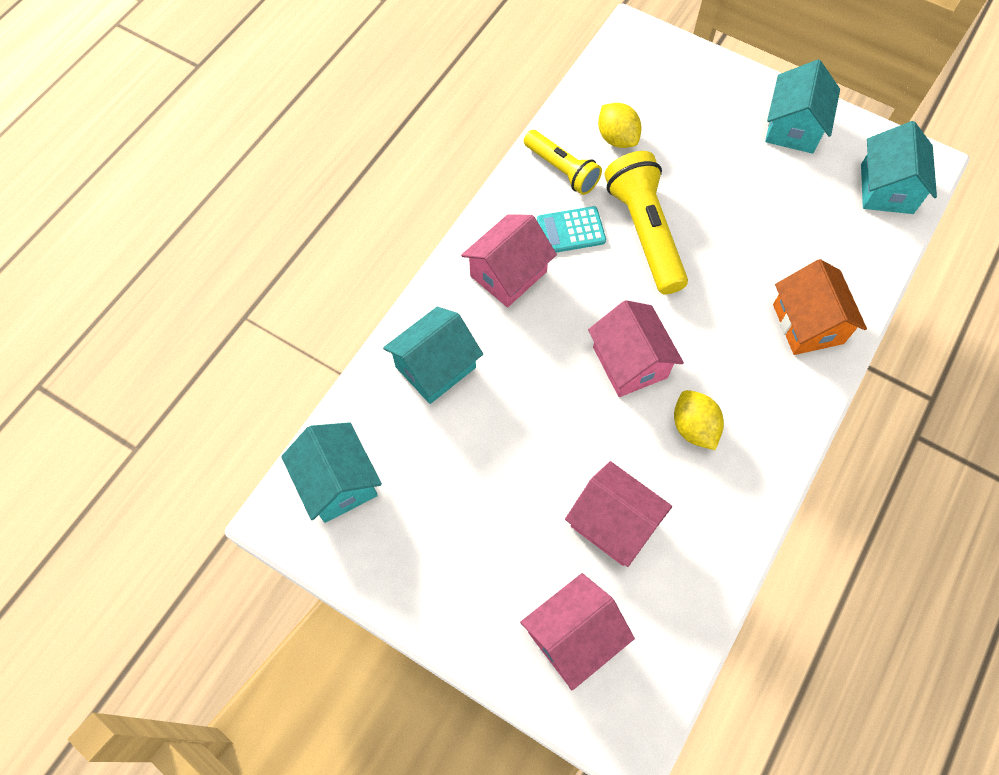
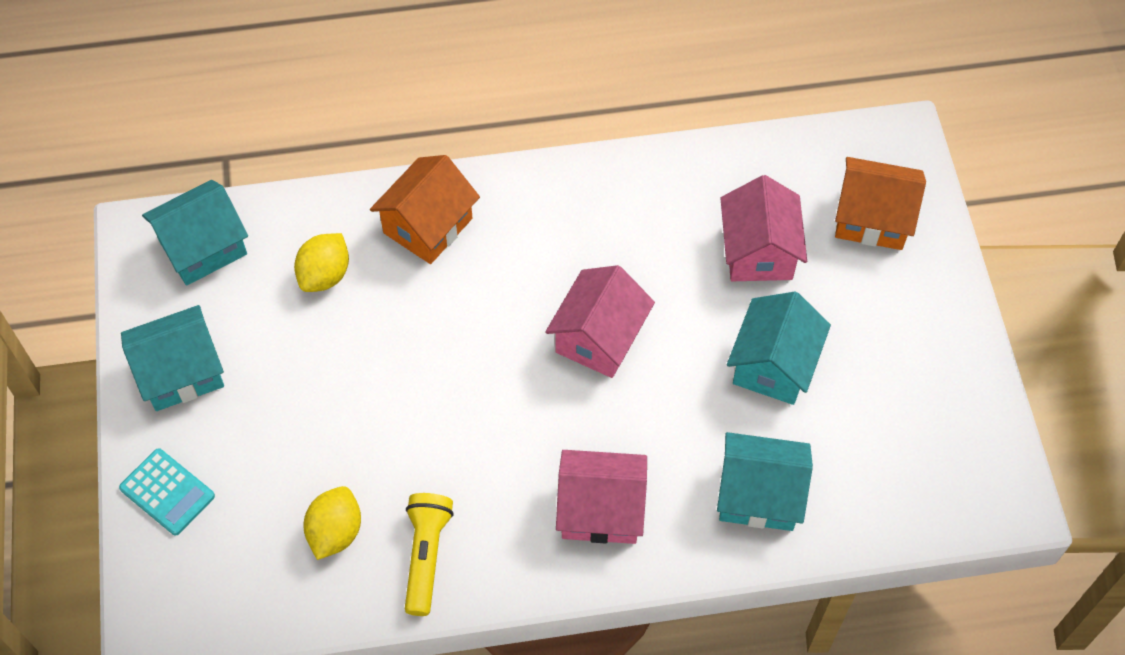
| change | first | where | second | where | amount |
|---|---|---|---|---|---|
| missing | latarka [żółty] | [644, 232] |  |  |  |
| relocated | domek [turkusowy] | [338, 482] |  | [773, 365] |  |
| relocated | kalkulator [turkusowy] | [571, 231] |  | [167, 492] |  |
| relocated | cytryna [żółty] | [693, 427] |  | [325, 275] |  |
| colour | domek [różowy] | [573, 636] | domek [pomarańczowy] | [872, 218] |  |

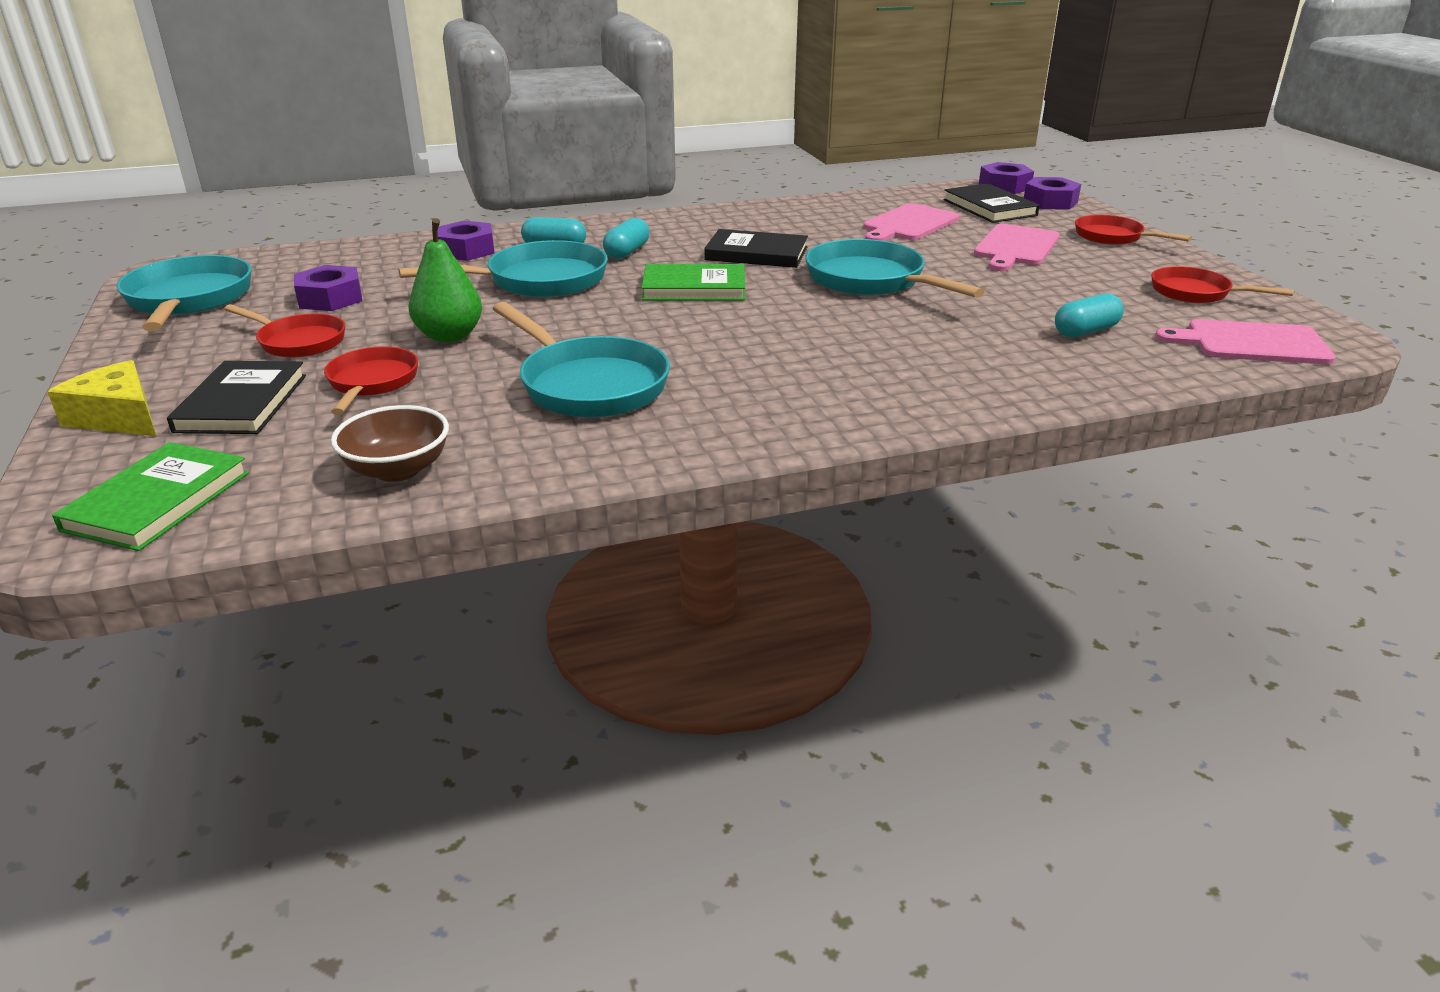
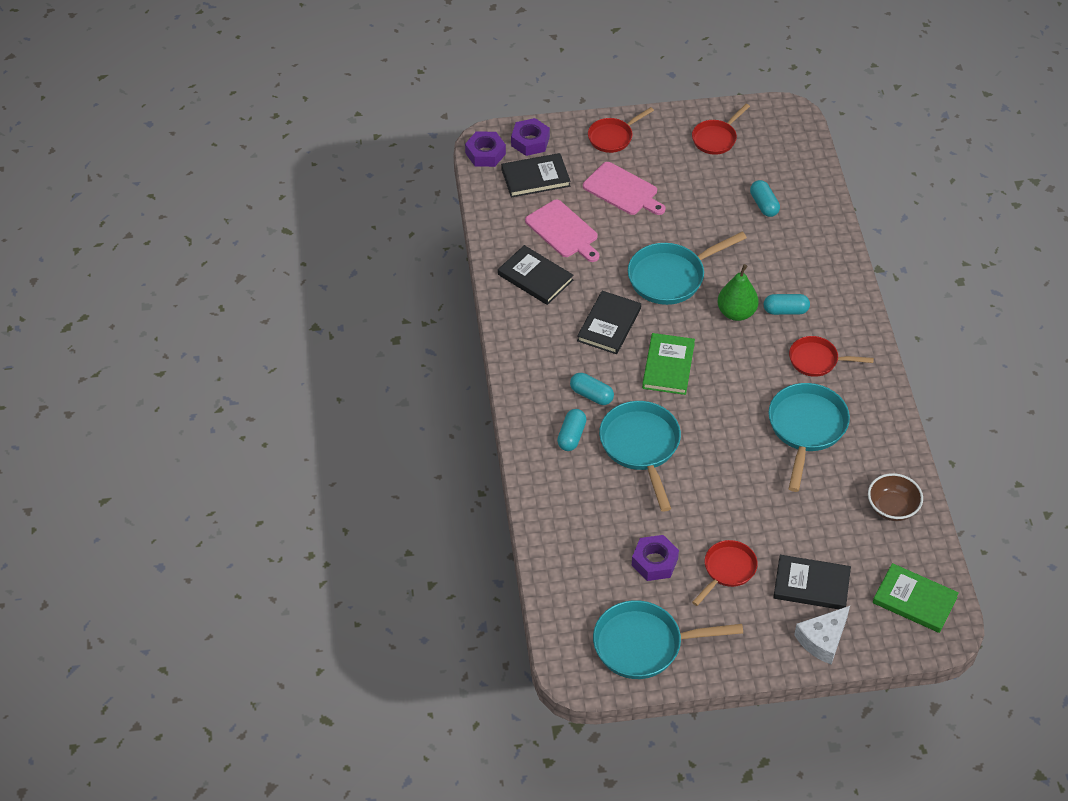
| change | first | where | second | where | amount |
|---|---|---|---|---|---|
| missing | nakrętka [fioletowy] | [467, 250] |  |  |  |
| missing | deska do krojenia [różowy] | [1251, 343] |  |  |  |
| appeared |  |  | książka [czarny] | [535, 277] |  |
| appeared |  |  | kapsułka [turkusowy] | [785, 310] |  |
| relocated | patelnia [czerwony] | [372, 383] |  | [817, 360] |  |
| relocated | gruszka [zielony] | [449, 336] |  | [736, 313] |  |
| colour | ser [żółty] | [118, 417] | ser [biały] | [823, 640] |  |
| spun | patelnia [turkusowy] | [589, 385] |  | [806, 428] | 45 degrees counterclockwise |

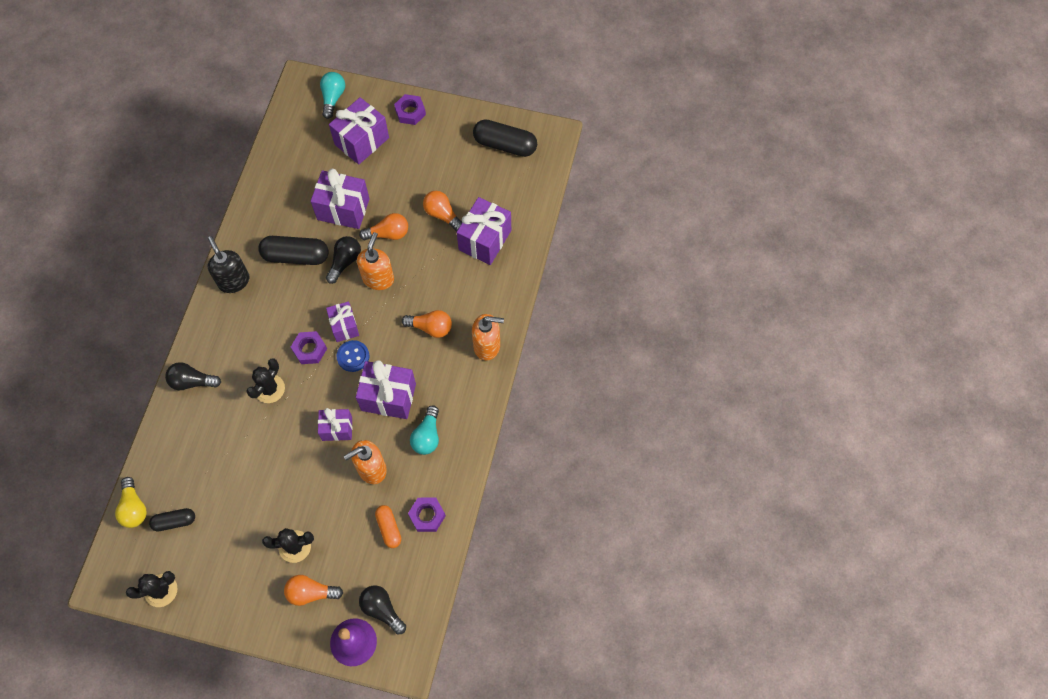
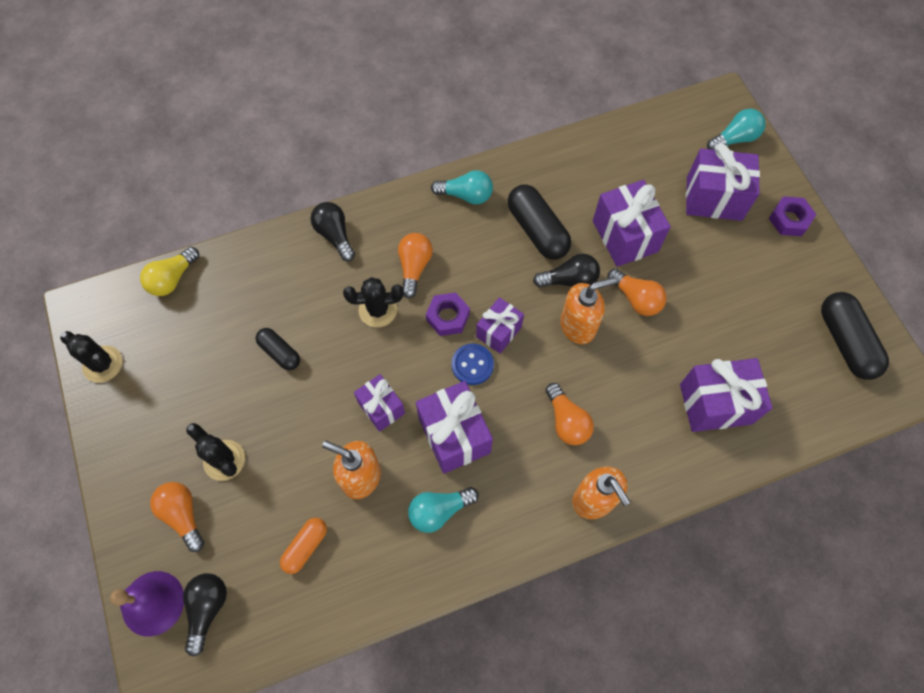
| change | first | where | second | where | amount |
|---|---|---|---|---|---|
| missing | nakrętka [fioletowy] | [427, 516] |  |  |  |
| relocated | kapsułka [czarny] | [174, 521] |  | [280, 352] |  |
| relocated | żarówka [pomarańczowy] | [442, 215] |  | [414, 267] |  |
| exchanged | dozownik mydła [czarny] | [234, 281] | żarówka [turkusowy] | [466, 195] |  |

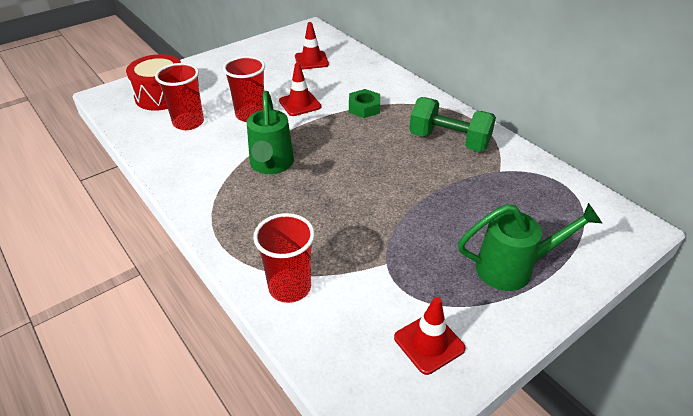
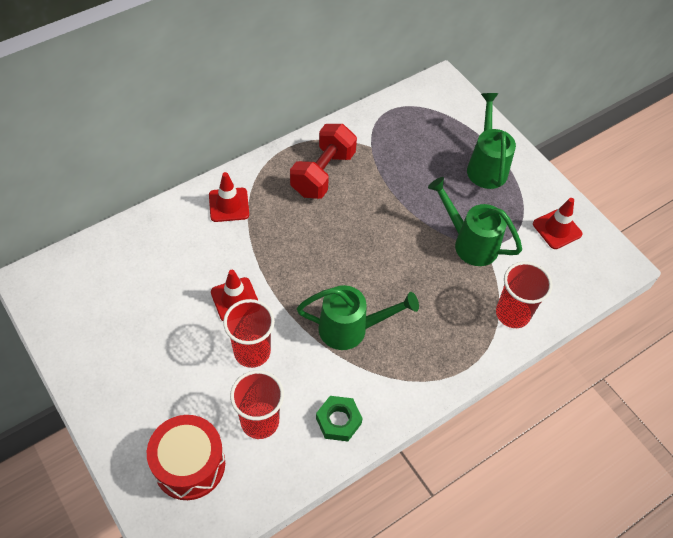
| change | first | where | second | where | amount |
|---|---|---|---|---|---|
| appeared |  |  | konewka [zielony] | [470, 243] |  |
| relocated | pachołek [czerwony] | [311, 60] |  | [229, 205] |  |
| relocated | nakrętka [zielony] | [364, 108] |  | [338, 421] |  |
| colour | hantel [zielony] | [449, 141] | hantel [czerwony] | [323, 173] |  |

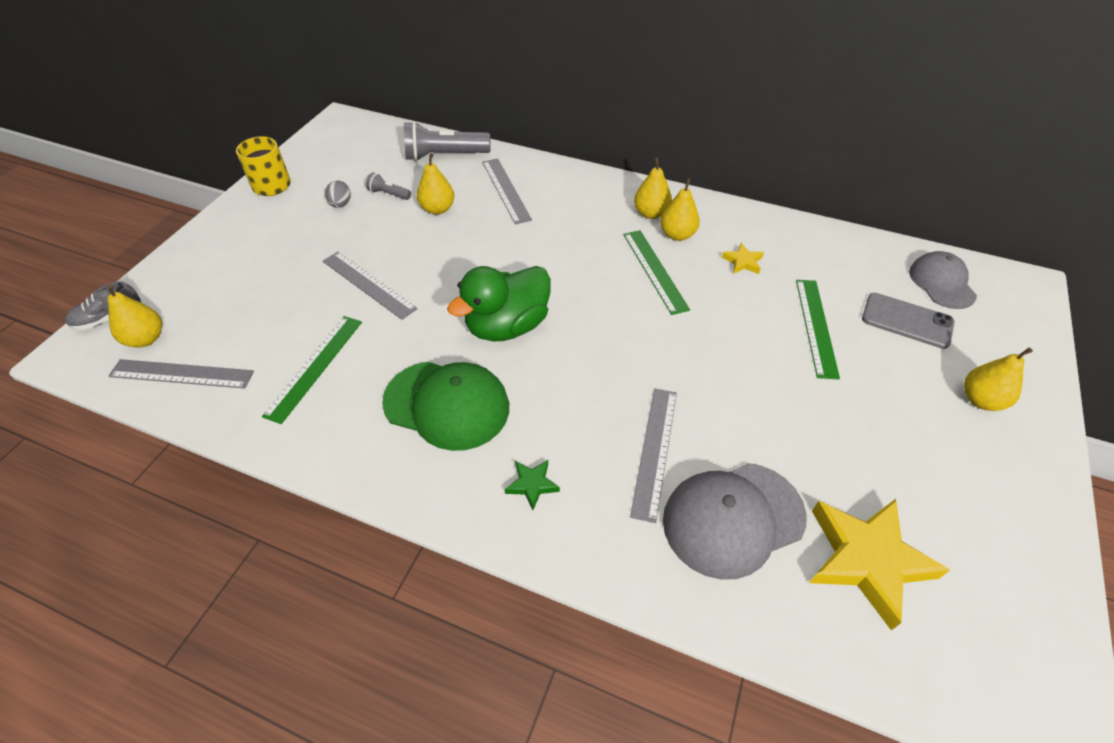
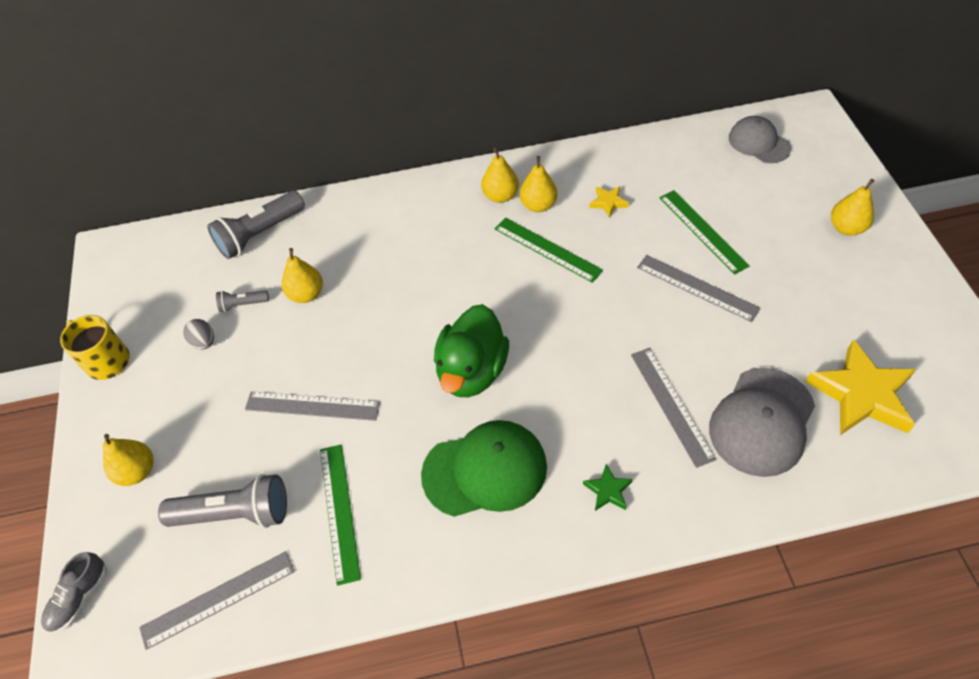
| change | first | where | second | where | amount |
|---|---|---|---|---|---|
| missing | telefon [szary] | [907, 320] |  |  |  |
| appeared |  |  | latarka [szary] | [235, 513] |  |
| relocated | gruszka [żółty] | [146, 339] |  | [137, 471] |  |
| relocated | linijka [szary] | [506, 190] |  | [697, 287] |  |

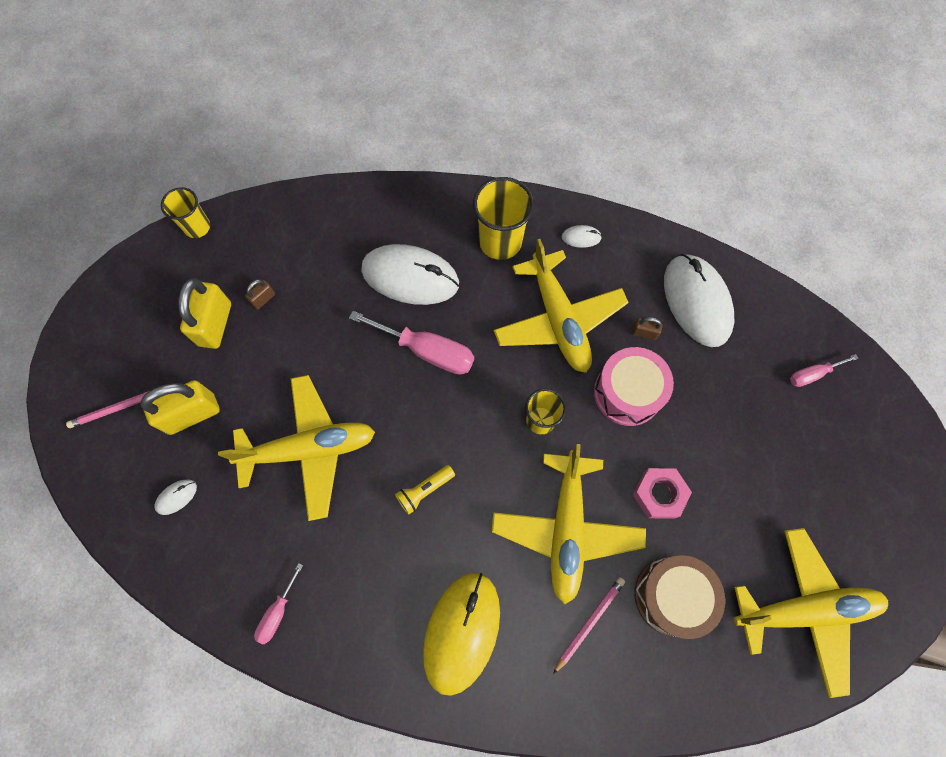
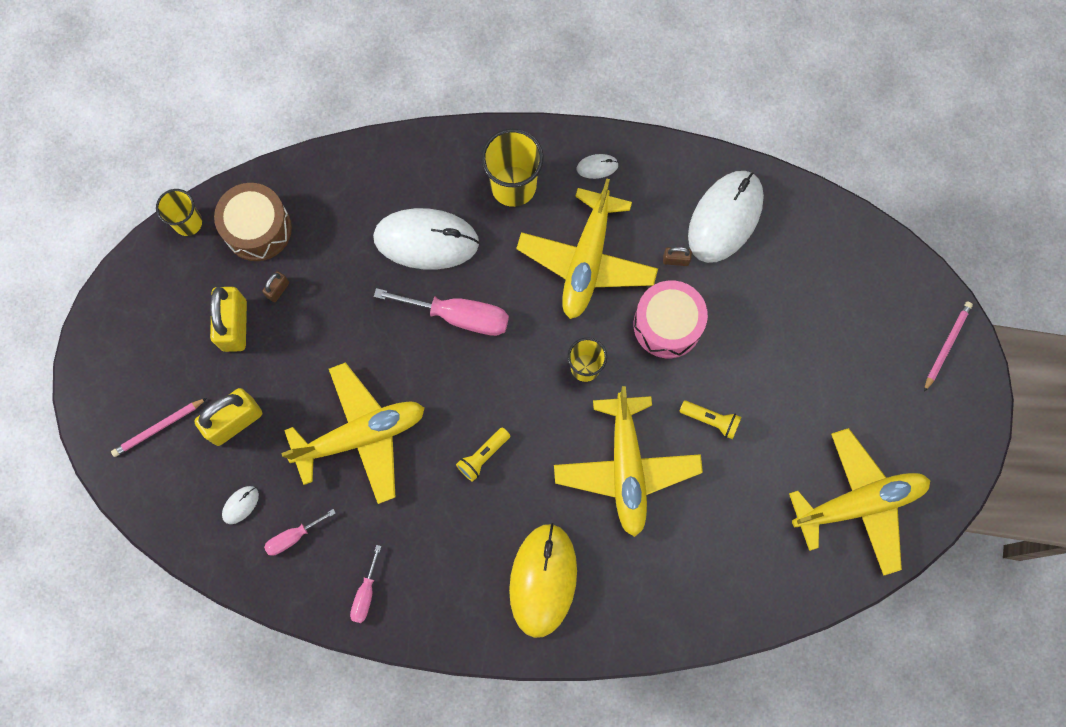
| change | first | where | second | where | amount |
|---|---|---|---|---|---|
| relocated | ołówek [różowy] | [589, 623] |  | [946, 345] |  |
| relocated | bęben [brązowy] | [671, 596] |  | [258, 229] |  |
| relocated | śrubokręt [różowy] | [812, 374] |  | [293, 537] |  |
| exchanged | nakrętka [różowy] | [659, 494] | latarka [żółty] | [711, 420] |  |
| spun | samolot [żółty] | [558, 319] |  | [587, 260] | 45 degrees clockwise |
| spun | myszka [biały] | [696, 302] |  | [725, 218] | 60 degrees clockwise |

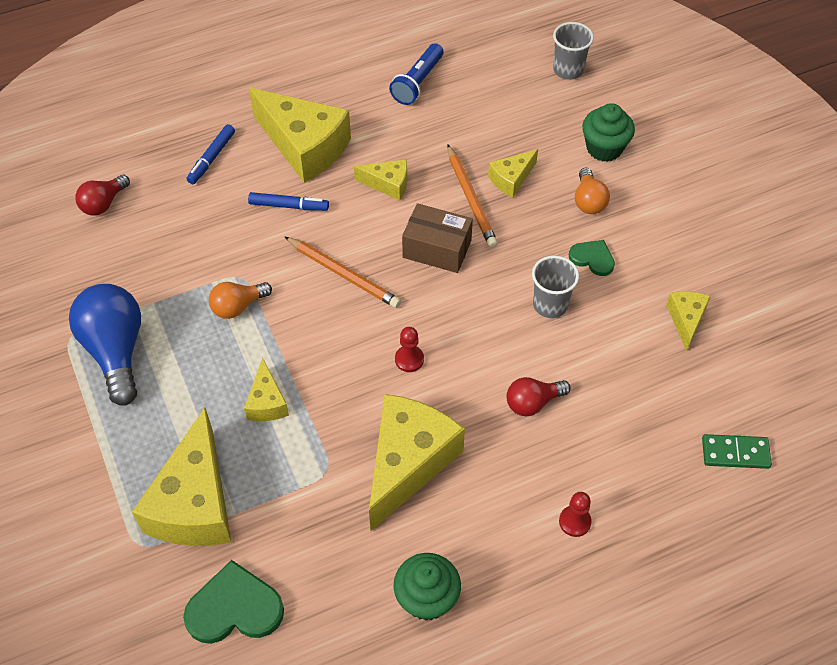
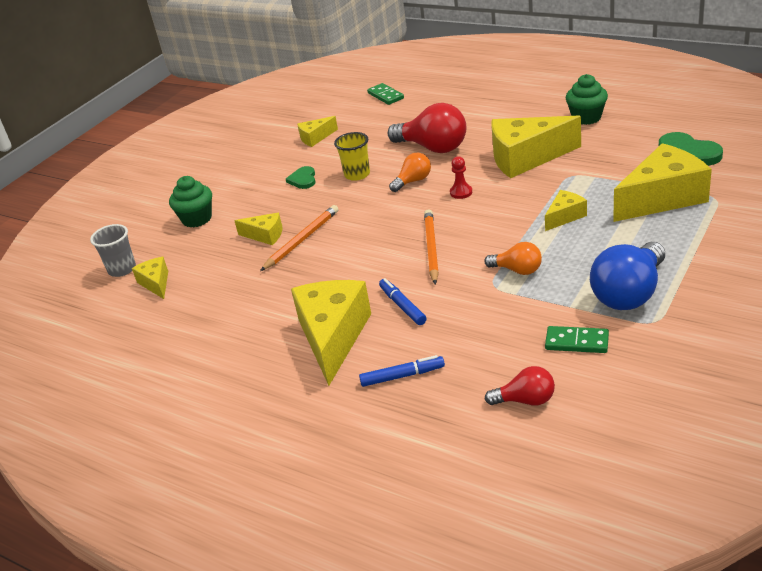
| change | first | where | second | where | amount |
|---|---|---|---|---|---|
| missing | latarka [niebieski] | [418, 82] |  |  |  |
| missing | pudełko [brązowy] | [437, 249] |  |  |  |
| missing | pionek [czerwony] | [575, 522] |  |  |  |
| appeared |  |  | kostka domina [zielony] | [576, 342] |  |
| relocated | ser [żółty] | [388, 184] |  | [156, 283] |  |
| relocated | żarówka [pomarańczowy] | [588, 201] |  | [413, 181] |  |
| colour | szklanka [szary] | [550, 305] | szklanka [żółty] | [357, 174] |  |
| size | żarówka [czerwony] | [533, 403] |  | [433, 148] | x1.84 |

